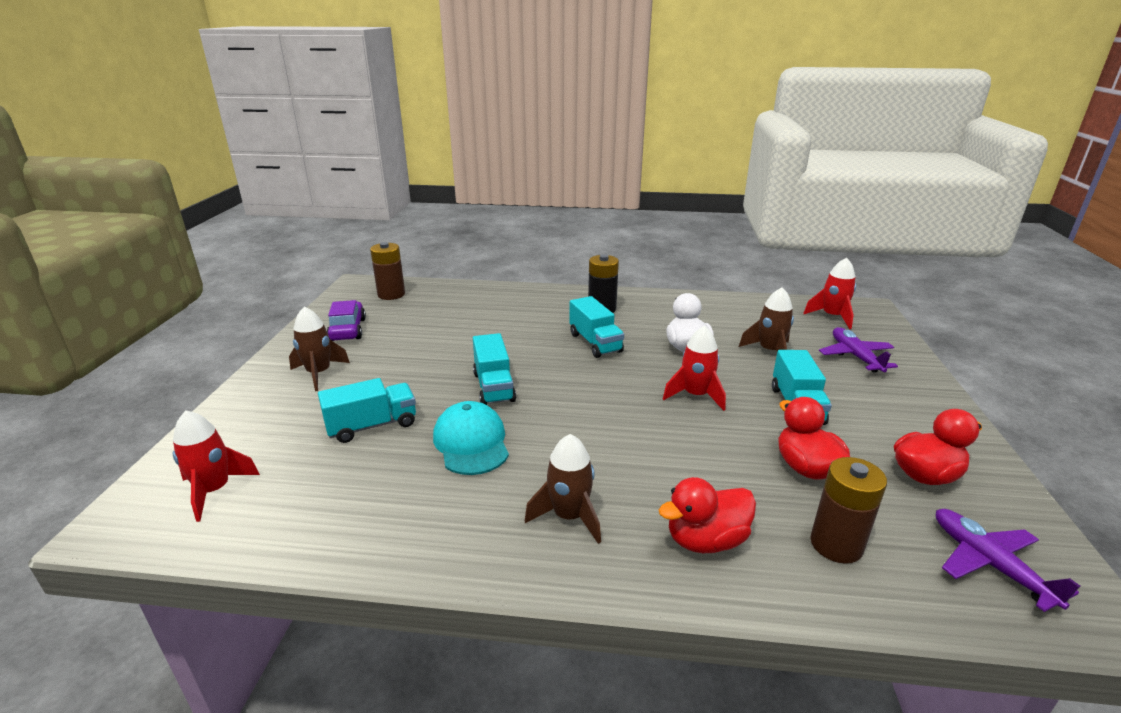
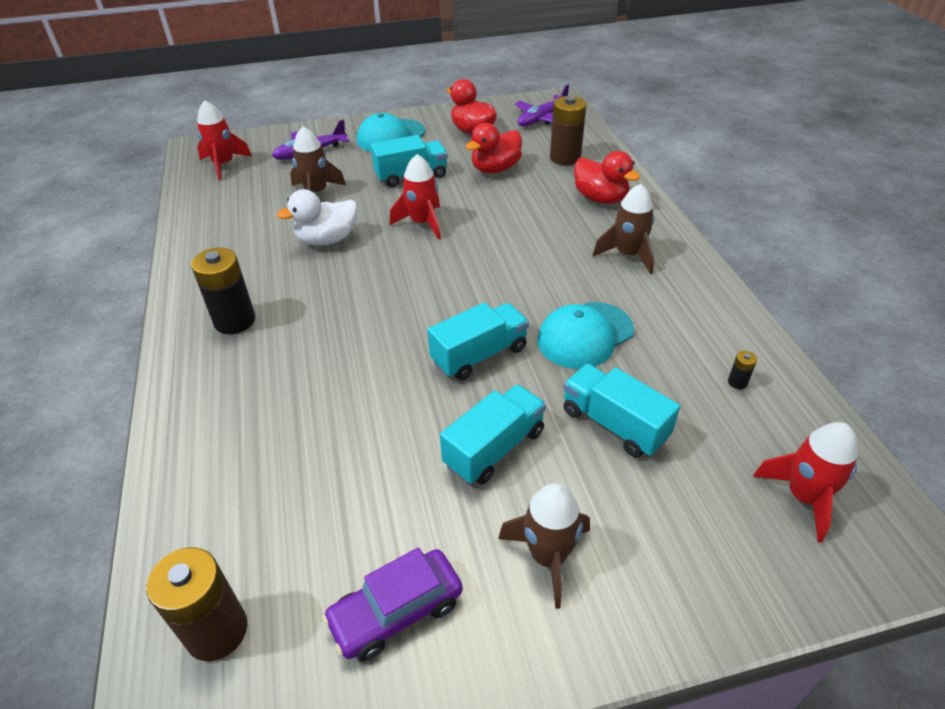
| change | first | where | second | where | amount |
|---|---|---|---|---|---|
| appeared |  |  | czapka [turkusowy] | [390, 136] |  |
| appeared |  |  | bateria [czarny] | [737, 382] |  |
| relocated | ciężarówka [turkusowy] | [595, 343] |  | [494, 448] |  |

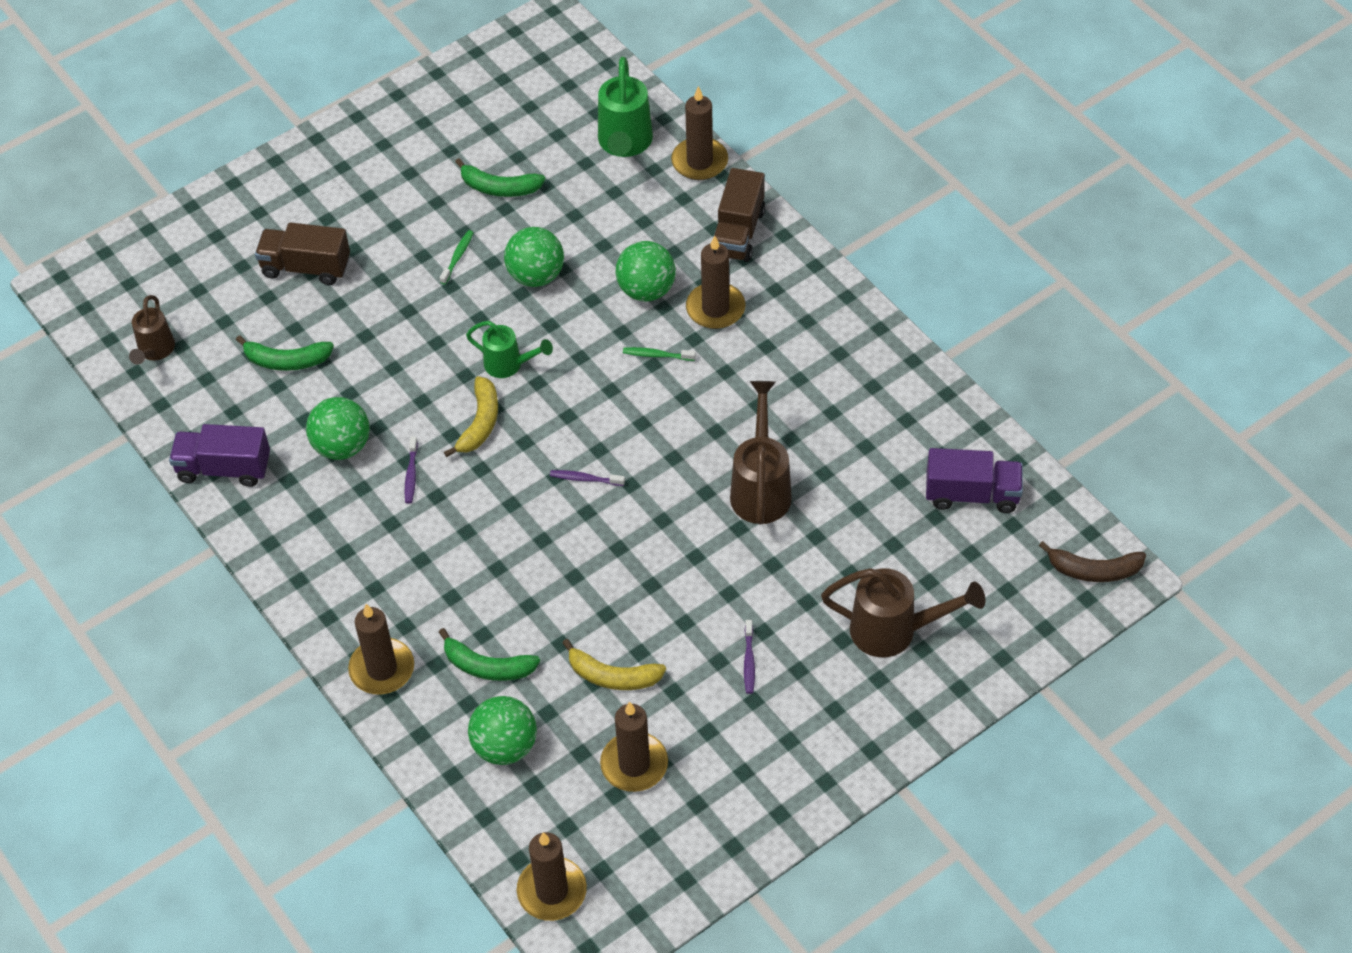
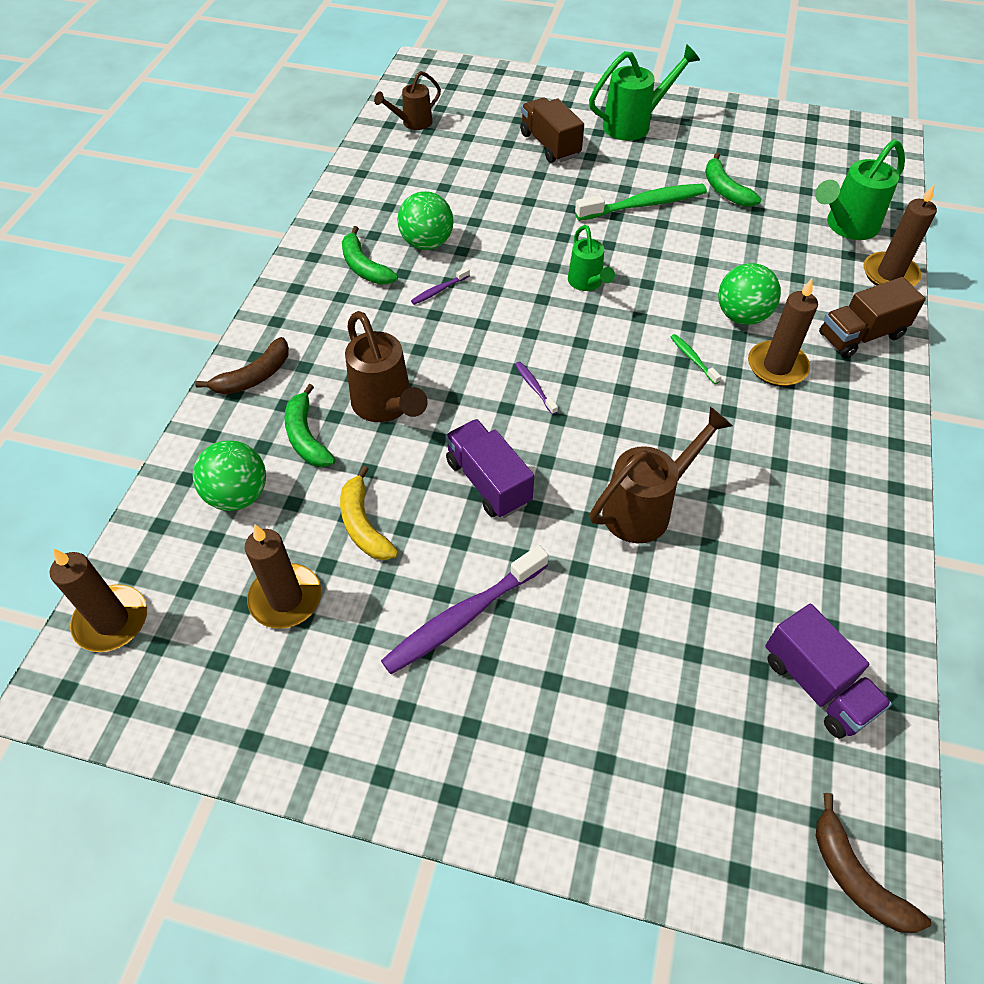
| change | first | where | second | where | amount |
|---|---|---|---|---|---|
| missing | banan [żółty] | [480, 423] |  |  |  |
| missing | piłka [zielony] | [536, 276] |  |  |  |
| appeared |  |  | konewka [zielony] | [634, 124] |  |
| relocated | ciężarówka [fioletowy] | [224, 468] |  | [488, 482] |  |
| relocated | banan [zielony] | [286, 361] |  | [364, 267] |  |
| relocated | konewka [brązowy] | [895, 631] |  | [386, 407] |  |
| exchanged | świeca [brązowy] | [382, 669] | banan [brązowy] | [254, 377] |  |
| size | szczoteczka do zębów [zielony] | [457, 257] |  | [644, 204] | x2.19 |
| size | szczoteczka do zębów [fioletowy] | [749, 661] |  | [462, 617] | x2.19 |

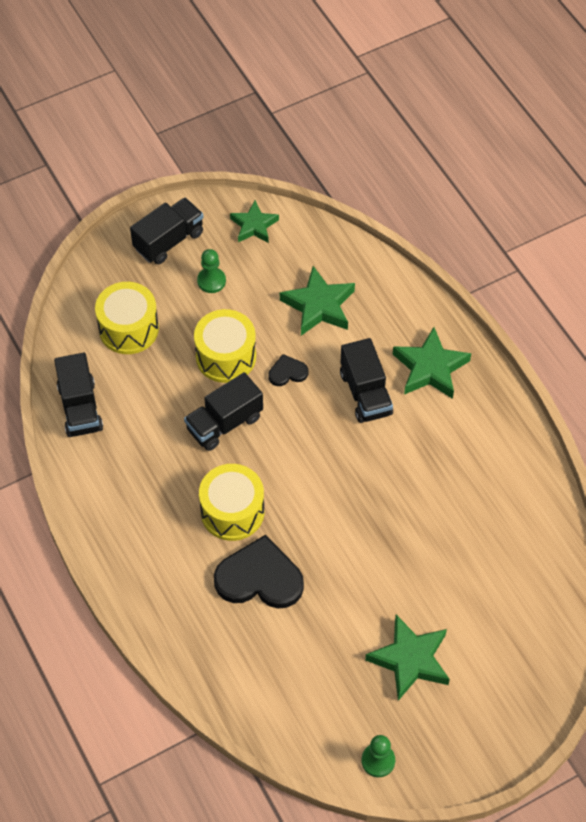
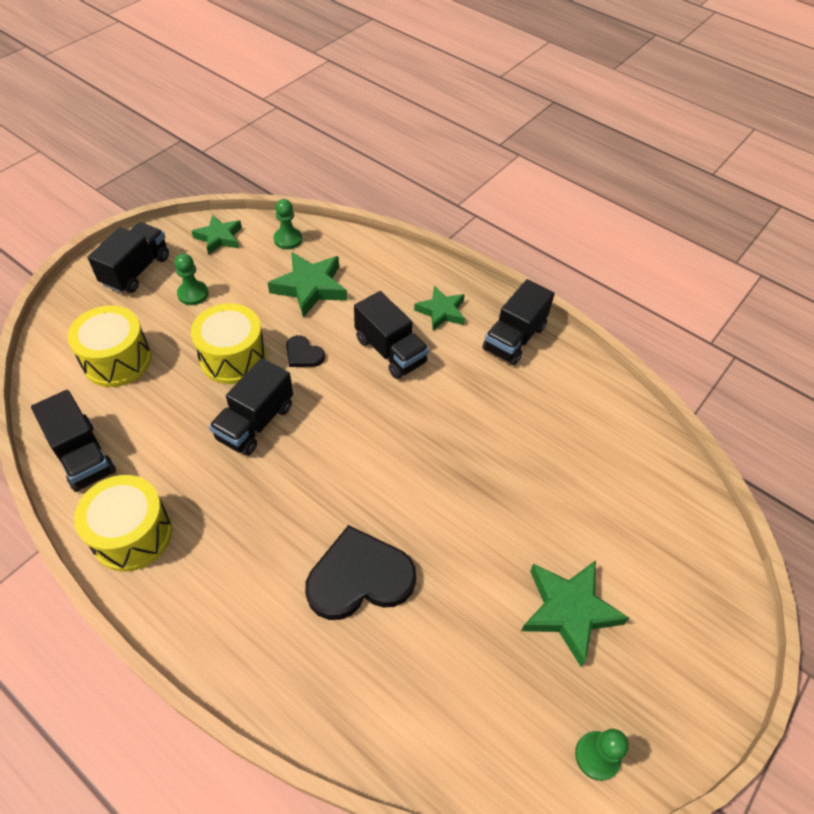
| change | first | where | second | where | amount |
|---|---|---|---|---|---|
| appeared |  |  | pionek [zielony] | [288, 239] |  |
| appeared |  |  | ciężarówka [czarny] | [514, 338] |  |
| relocated | bęben [żółty] | [232, 512] |  | [132, 534] |  |
| spun | serce [czarny] | [287, 372] |  | [303, 354] | 105 degrees counterclockwise |
| size | gwiazda [zielony] | [430, 368] |  | [441, 311] | x0.66 |

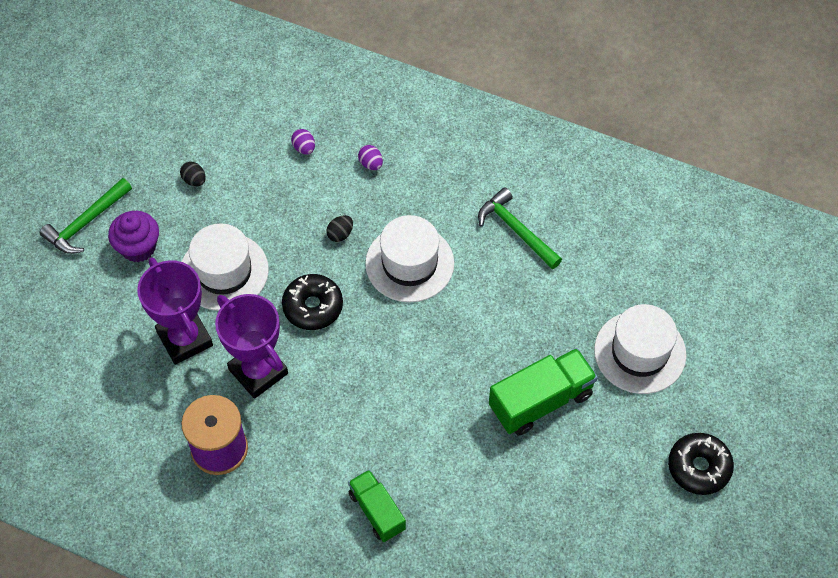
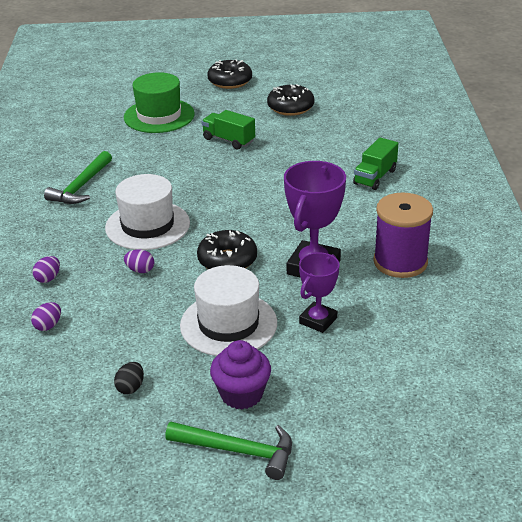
| change | first | where | second | where | amount |
|---|---|---|---|---|---|
| appeared |  |  | donut [czarny] | [290, 107] |  |
| colour | jajko [czarny] | [340, 234] | jajko [fioletowy] | [140, 270] |  |
| colour | kapelusz [biały] | [640, 352] | kapelusz [zielony] | [159, 116] |  |
| size | puchar [fioletowy] | [185, 339] |  | [318, 320] | x0.62 |
| size | ciężarówka [zielony] | [541, 401] |  | [228, 140] | x0.64 |

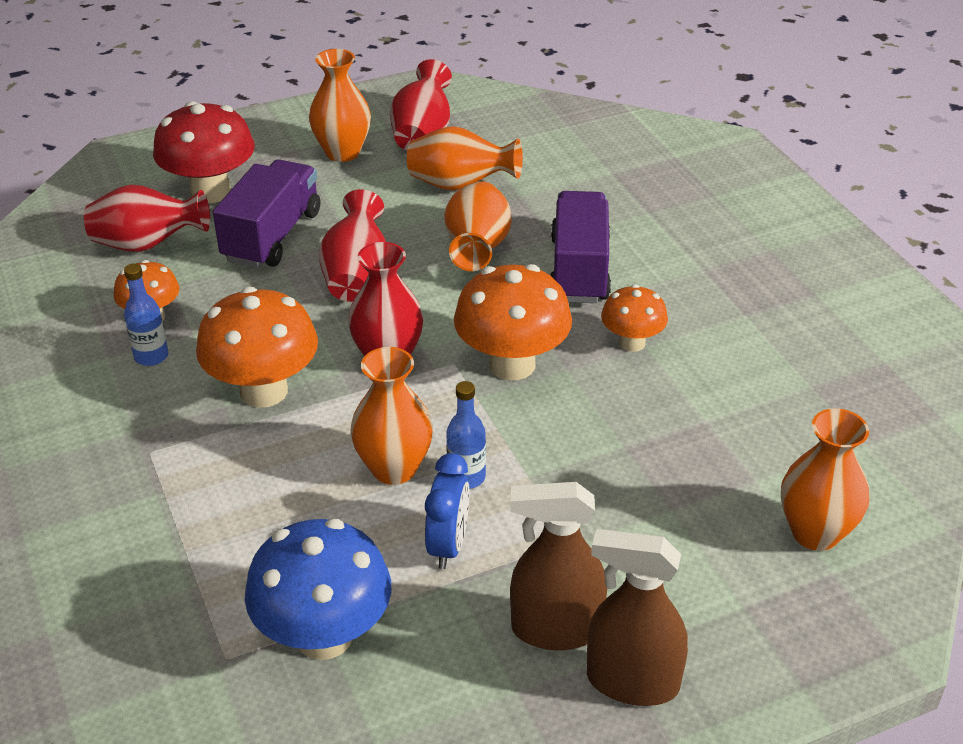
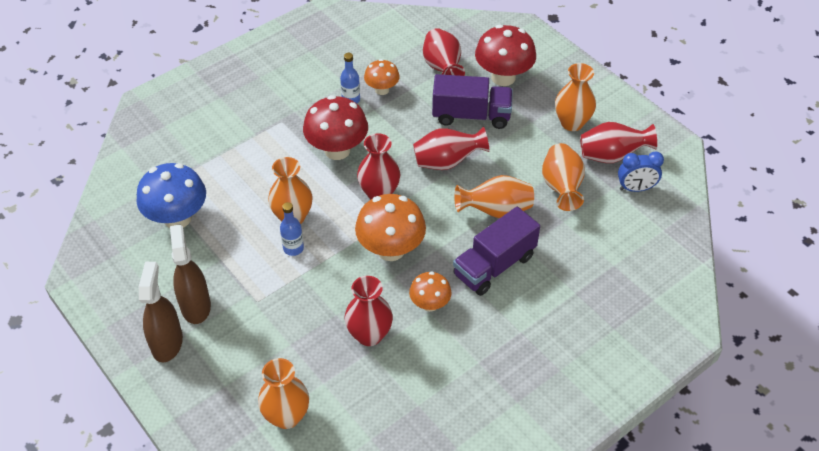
| change | first | where | second | where | amount |
|---|---|---|---|---|---|
| appeared |  |  | wazon [czerwony] | [369, 335] |  |
| relocated | budzik [niebieski] | [448, 545] |  | [635, 188] |  |
| colour | grzyb [pomarańczowy] | [264, 391] | grzyb [czerwony] | [337, 150] |  |
| spun | ciężarówka [fioletowy] | [579, 270] |  | [494, 265] | 150 degrees clockwise |

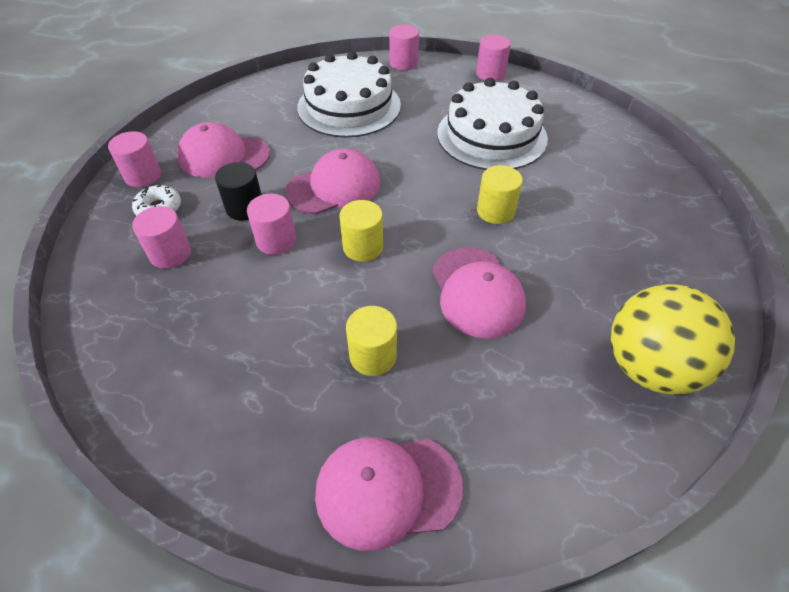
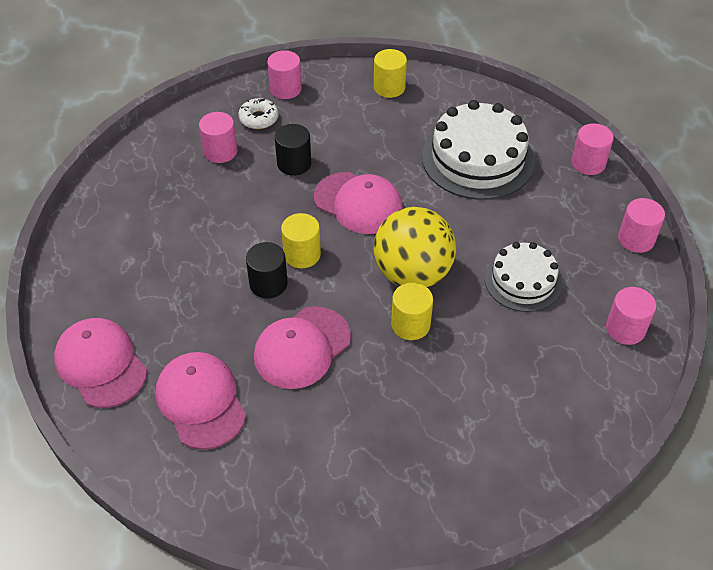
| change | first | where | second | where | amount |
|---|---|---|---|---|---|
| appeared |  |  | walec [czarny] | [268, 284] |  |
| relocated | czapka [różowy] | [223, 156] |  | [201, 401] |  |
| relocated | walec [różowy] | [276, 240] |  | [625, 329] |  |
| relocated | walec [żółty] | [373, 356] |  | [389, 87] |  |
| relocated | piłka [żółty] | [649, 367] |  | [412, 273] |  |
| size | tort [biały] | [491, 136] |  | [523, 281] | x0.62 |

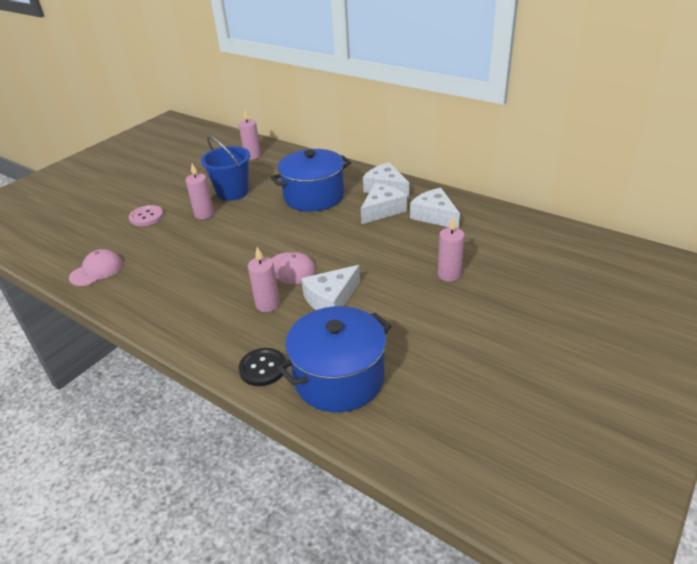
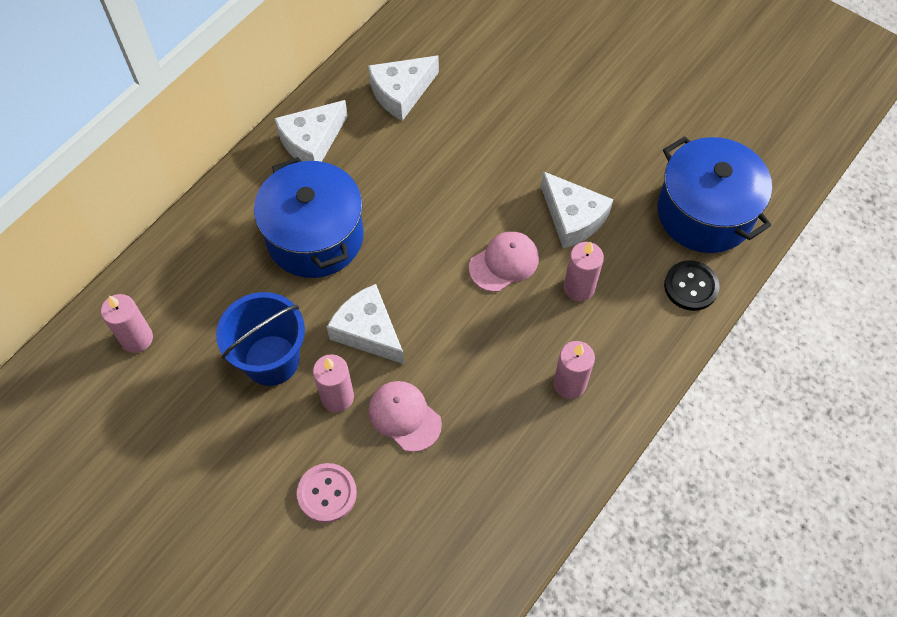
| change | first | where | second | where | amount |
|---|---|---|---|---|---|
| relocated | czapka [różowy] | [97, 270] |  | [404, 416] |  |
| relocated | ser [biały] | [382, 210] |  | [368, 331] |  |
| relocated | świeca [różowy] | [449, 274] |  | [569, 384] |  |

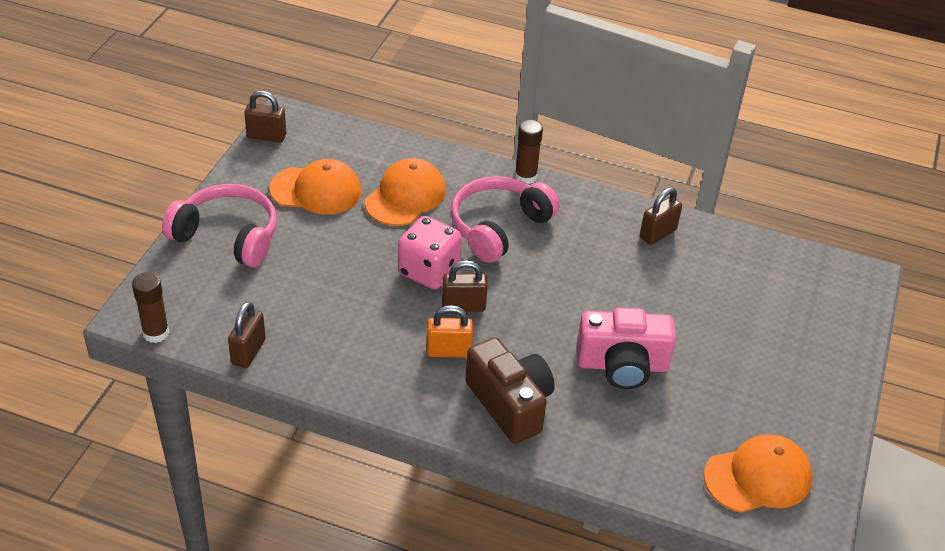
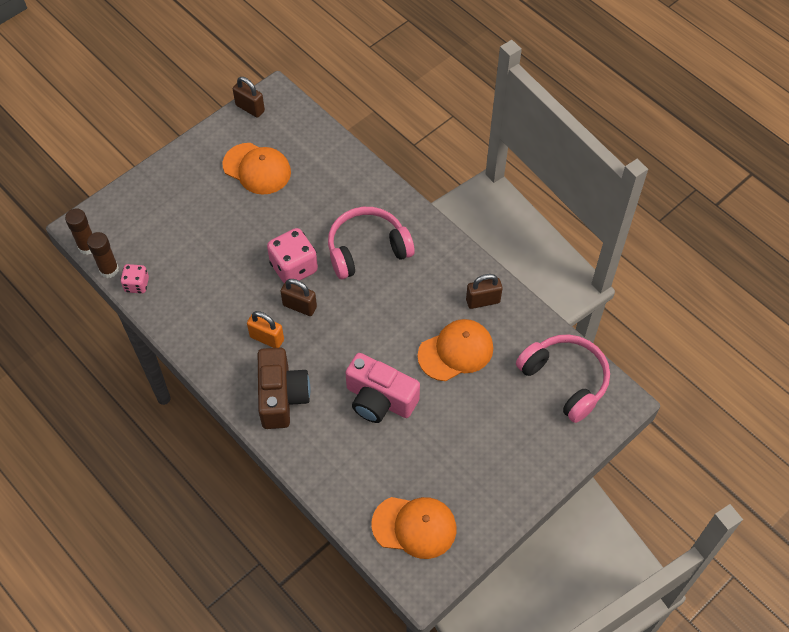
| change | first | where | second | where | amount |
|---|---|---|---|---|---|
| relocated | słuchawki [różowy] | [227, 236] |  | [565, 380] |  |
| relocated | czapka [pomarańczowy] | [405, 196] |  | [456, 351] |  |
| relocated | klej w sztyfcie [brązowy] | [525, 177] |  | [109, 270] |  |
| exchanged | kłódka [brązowy] | [248, 352] | kostka do gry [różowy] | [137, 285] |  |

